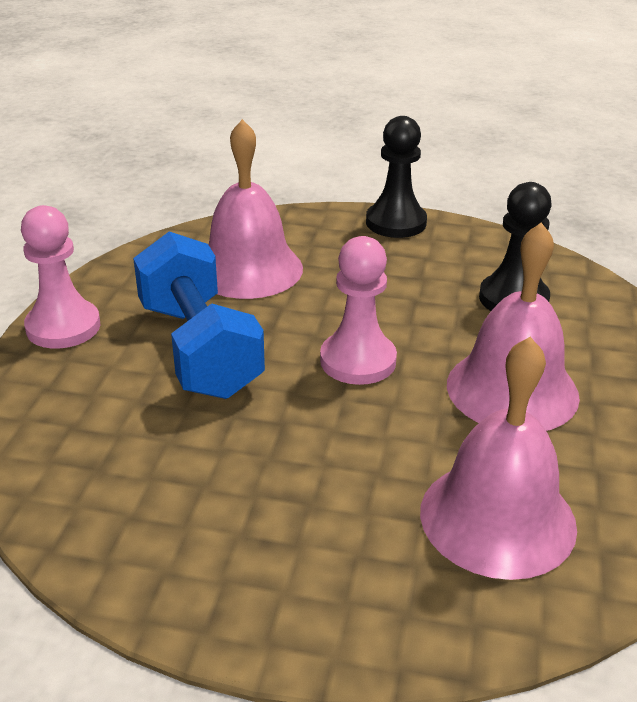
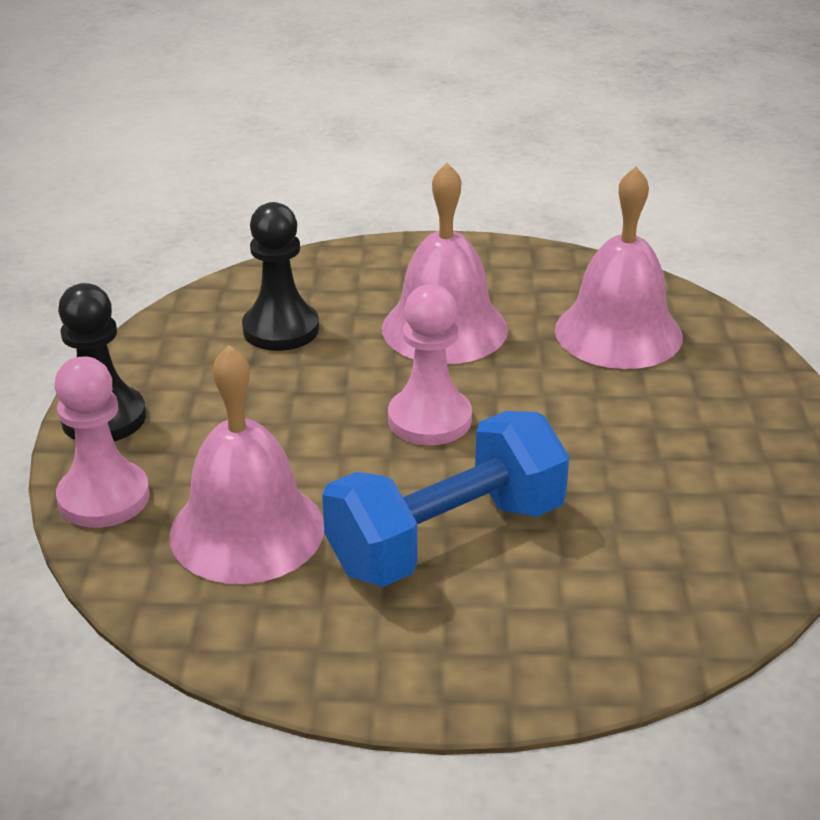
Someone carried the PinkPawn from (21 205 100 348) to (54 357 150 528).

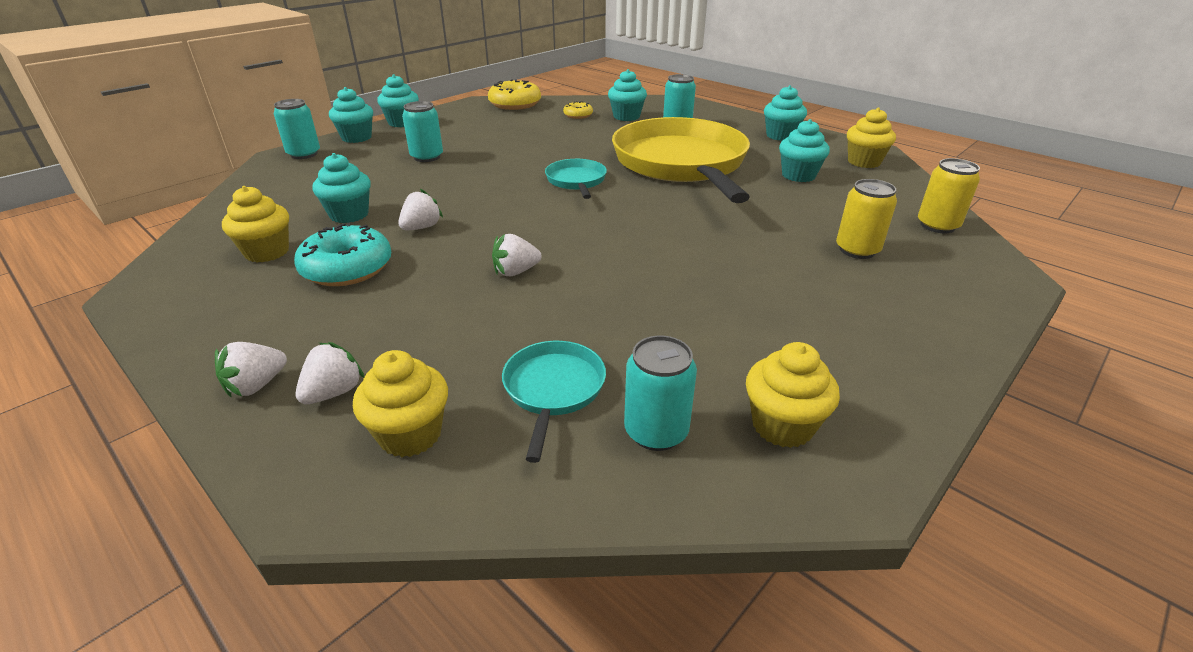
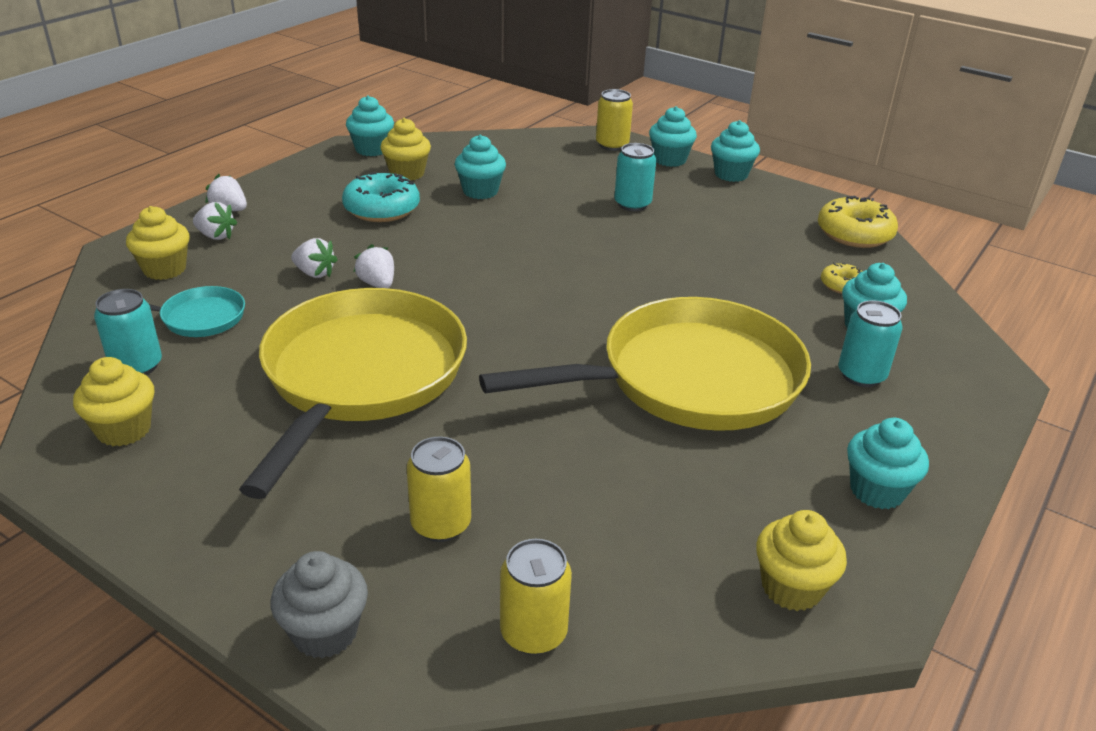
Someone put down the YellowPan at (239 288 467 499).
Someone put down the GreyCupcake at (270 551 368 659).
Someone carried the WhiteStrawberry from (398 189 443 230) to (291 238 338 278).
Someone carried the TurquoiseCupcake from (779 119 830 182) to (346 95 394 156).
Someone repainted the TurquoiseCan at (274 99 320 159), which became the YellowCan at (596 89 633 151).
Someone took away the TurquoisePan at (545 159 607 199).

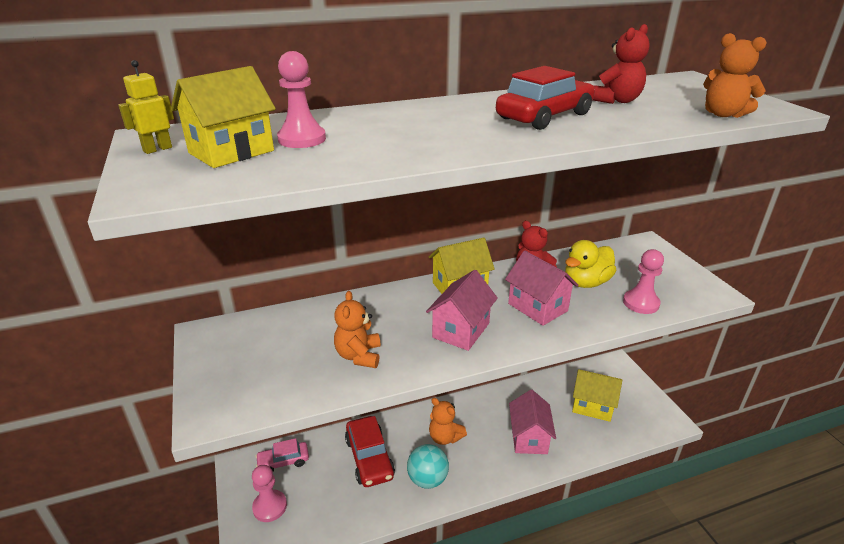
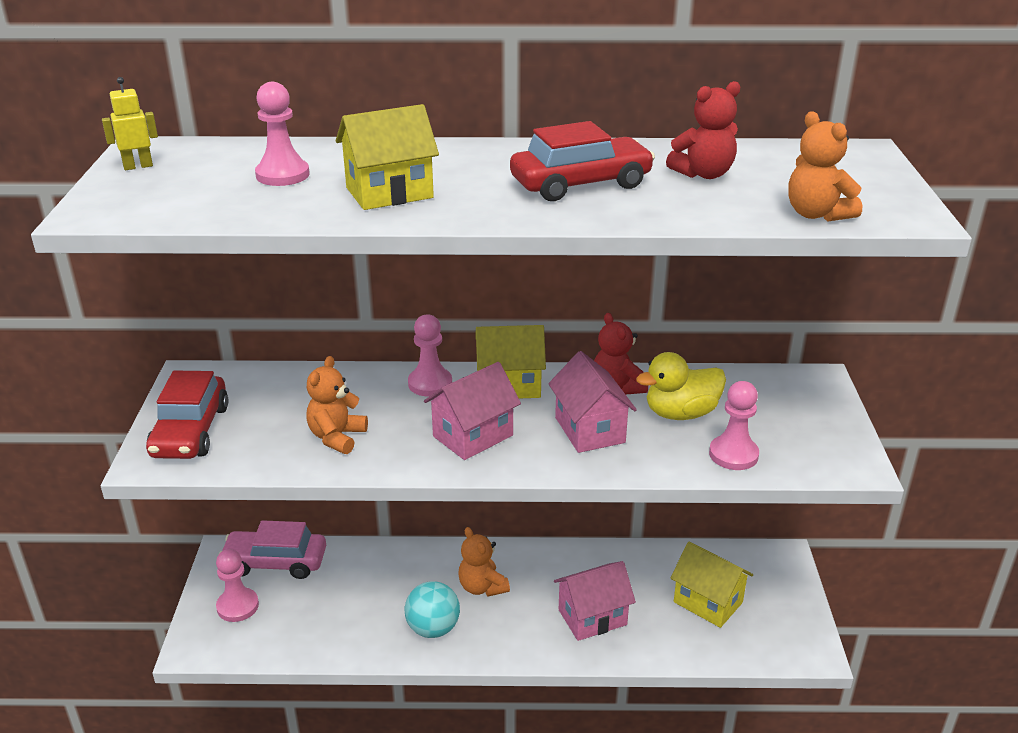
Someone carried the RedCar from (345 416 395 487) to (146 371 228 459).
Someone scaled the PinkCar at (255 438 309 471) by 1.57.
Someone carried the YellowHouse from (171 66 276 168) to (336 104 439 210).
Someone put down the PinkPawn at (408 314 452 396).
Someone rotated the PinkHouse at (509 390 556 454) by 45 degrees clockwise.

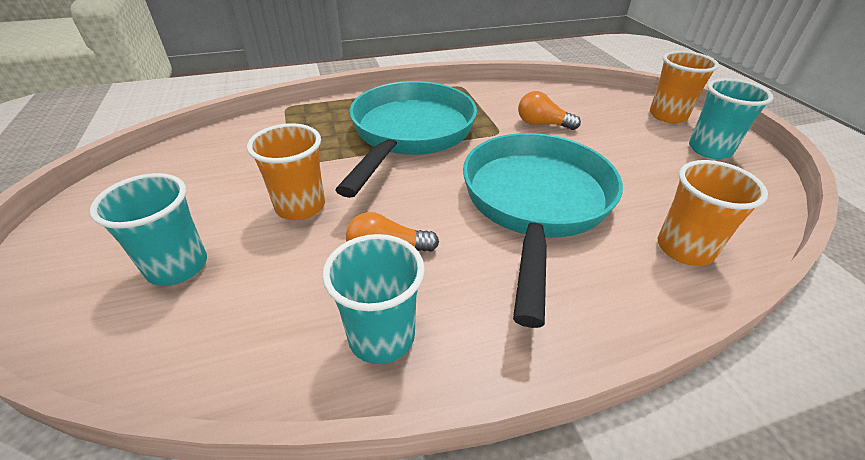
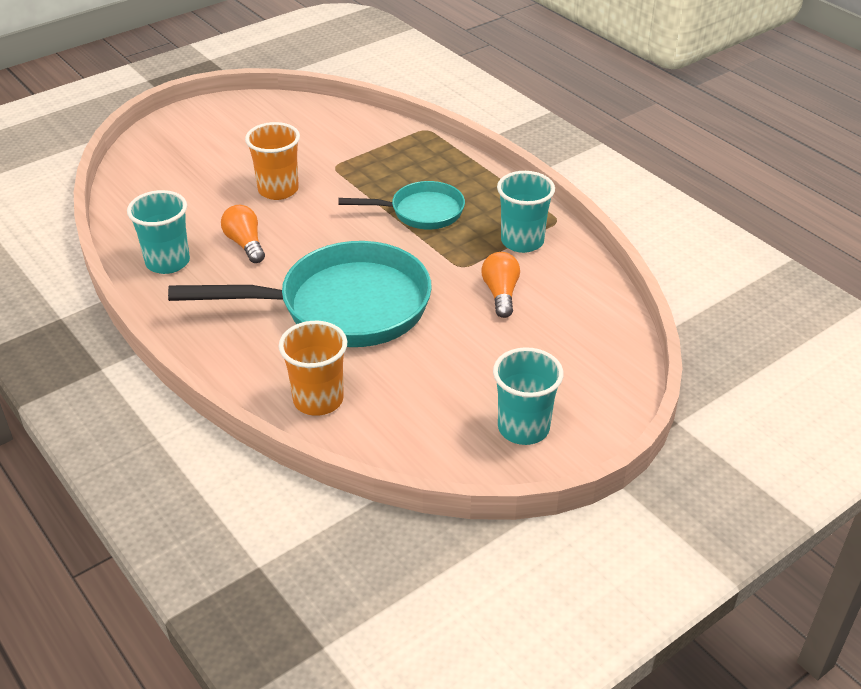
Someone scaled the TurquoisePan at (335 81 477 198) by 0.54.
Someone carried the TurquoiseCup from (90 173 207 286) to (497 171 555 253).
Someone took away the OrangeCup at (650 51 719 123).

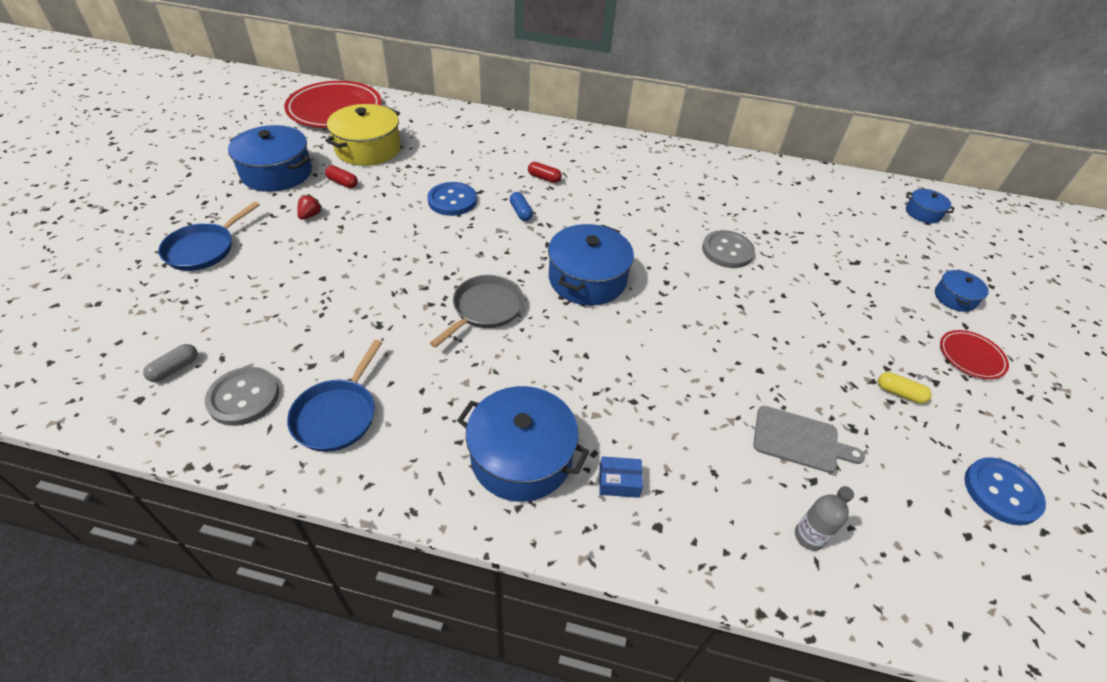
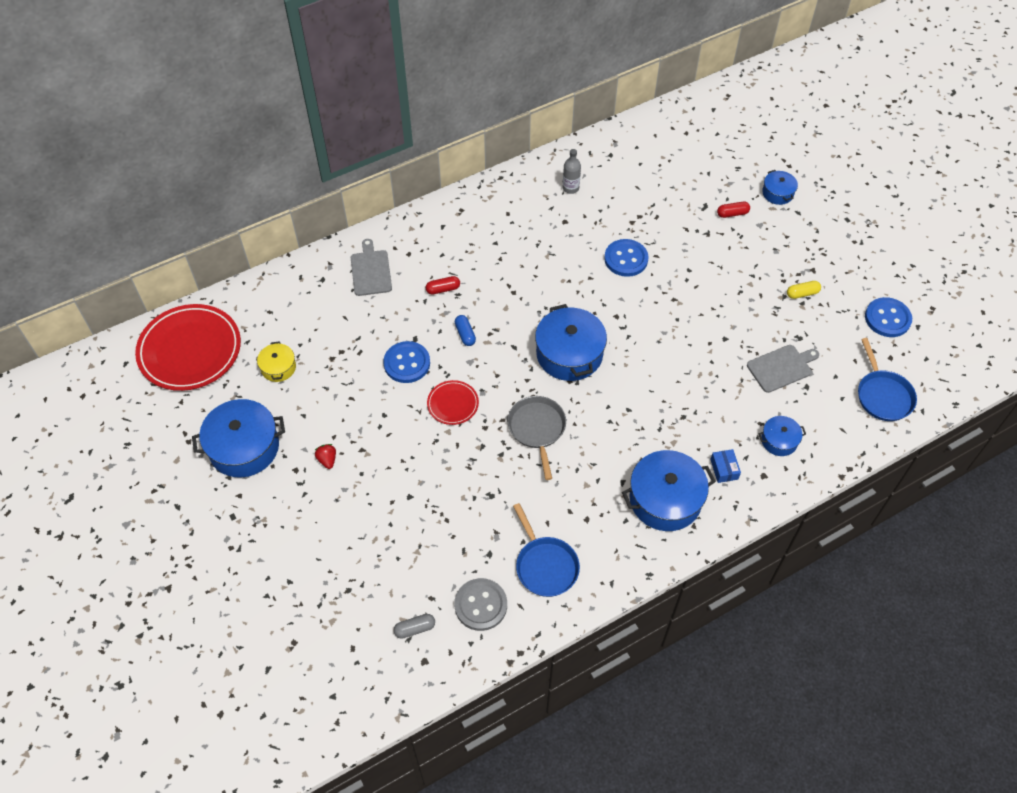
Someone scaled the YellowPot at (325 104 401 166) by 0.52.
Someone put down the GreyCuttingBoard at (351 239 392 296).
Someone rotated the GreyCapsule at (143 344 198 382) by 75 degrees clockwise.
Someone carried the RedPlate from (940 330 1009 379) to (427 380 479 425).
Someone rotated the BlueCapsule at (510 192 533 221) by 45 degrees clockwise.
Someone carried the GreyBottle from (795 486 854 551) to (563 149 581 194).
Someone repainted the GreyButton at (702 230 755 268), which became the BlueButton at (604 239 648 277).
Someone rotated the BlueBox at (599 457 643 498) by 60 degrees counterclockwise.
Someone carried the RedCapsule from (325 165 358 188) to (717 202 750 218).
Someone carried the BluePot from (906 189 954 223) to (759 416 806 456).
Someone carried the BluePan from (158 201 260 271) to (858 338 917 421).

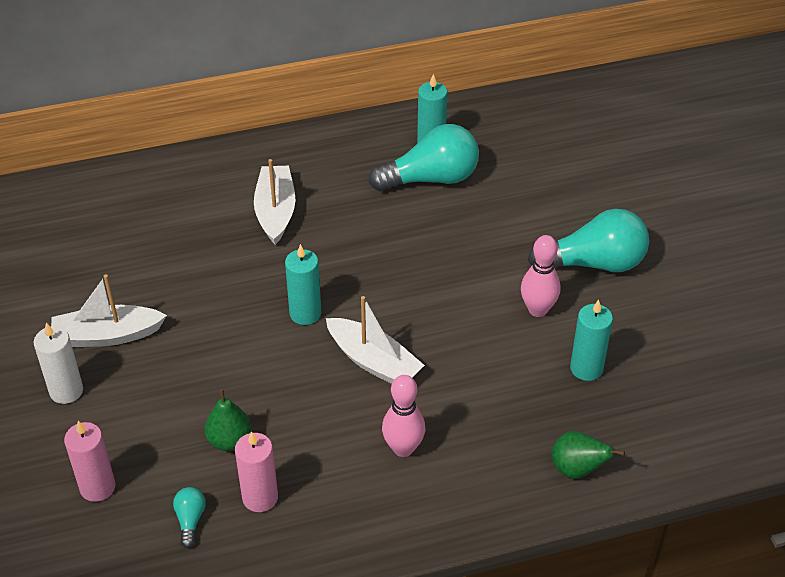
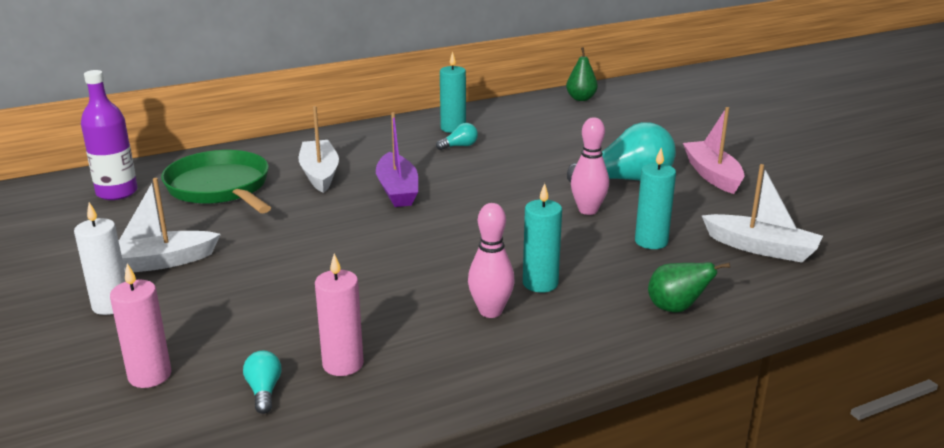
Someone put down the PurpleBottle at (81 70 138 200).
Someone put down the GreenPan at (161 150 271 213).
Someone put down the PurpleBoat at (376 112 418 207).
Someone scaled the TurquoiseLightBulb at (369 124 479 192) by 0.43.
Someone carried the TurquoiseCandle from (285 244 321 325) to (523 183 562 293).
Someone carried the GreenPear from (205 389 252 451) to (566 47 598 101).
Someone put down the PinkBoat at (683 107 744 194).
Someone carried the WhiteBoat from (326 296 425 384) to (702 164 823 263).

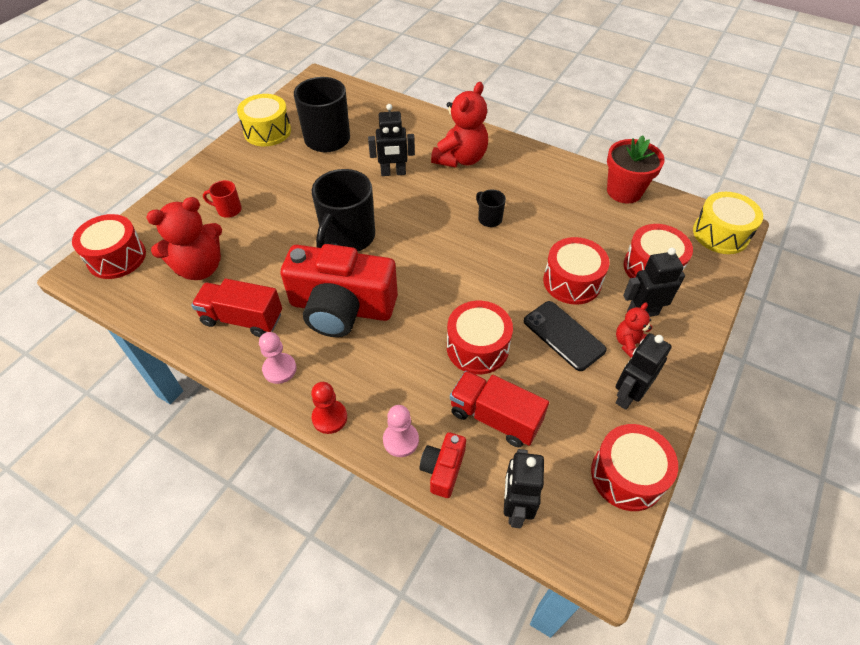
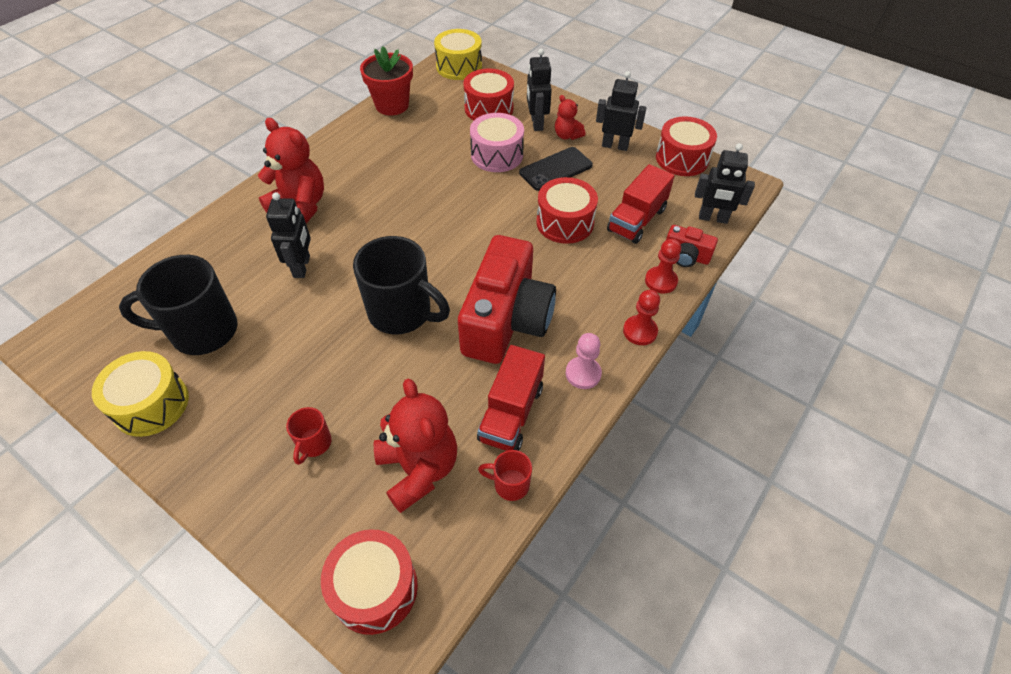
Someone repainted the RedDrum at (543 237 610 305), which became the PinkDrum at (470 113 524 172).
Someone put down the RedMug at (478 450 532 501).
Someone rotated the BlackRobot at (616 333 672 410) by 150 degrees clockwise.
Someone repainted the PinkPawn at (383 405 419 457), which became the RedPawn at (645 239 681 294).
Someone took away the BlackMug at (476 190 506 227).

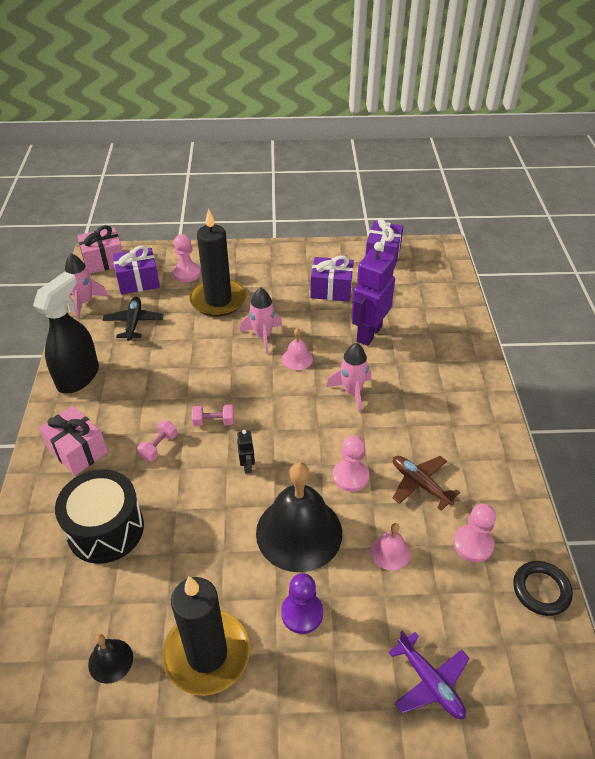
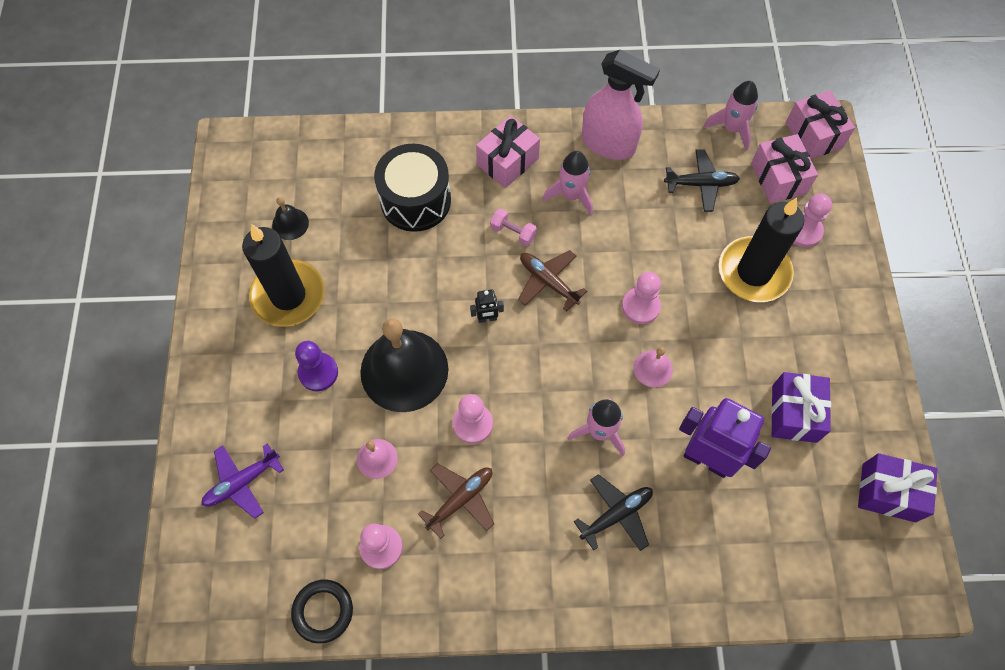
Someone swapped the PinkDumbbell at (192 405 234 426) for the BrownPlane at (518 250 587 311).
Someone carried the PinkRocket from (240 287 282 354) to (542 151 593 215).
Someone put down the BlackPlane at (574 474 653 551).
Someone repainted the BlackSprayBottle at (33 272 99 393), which became the PinkSprayBottle at (582 50 660 160).
Someone put down the PinkPawn at (622 272 661 324).
Someone repainted the PurpleGift at (113 245 160 294), which became the PinkGift at (751 134 818 203).

